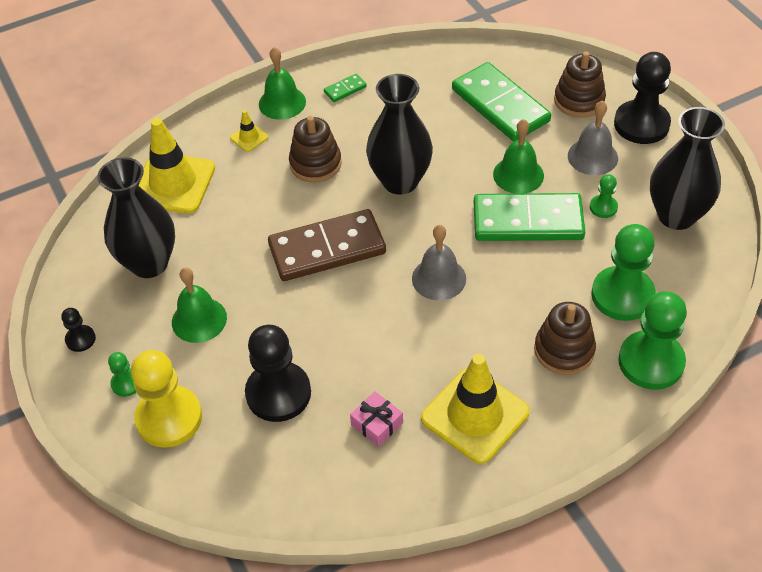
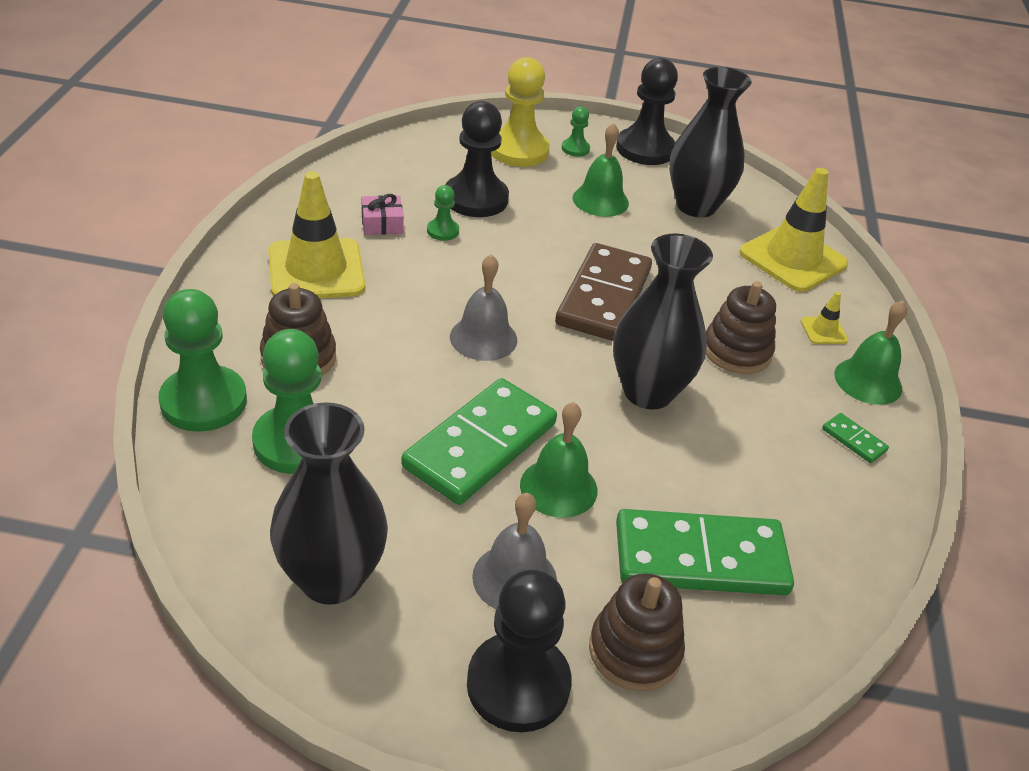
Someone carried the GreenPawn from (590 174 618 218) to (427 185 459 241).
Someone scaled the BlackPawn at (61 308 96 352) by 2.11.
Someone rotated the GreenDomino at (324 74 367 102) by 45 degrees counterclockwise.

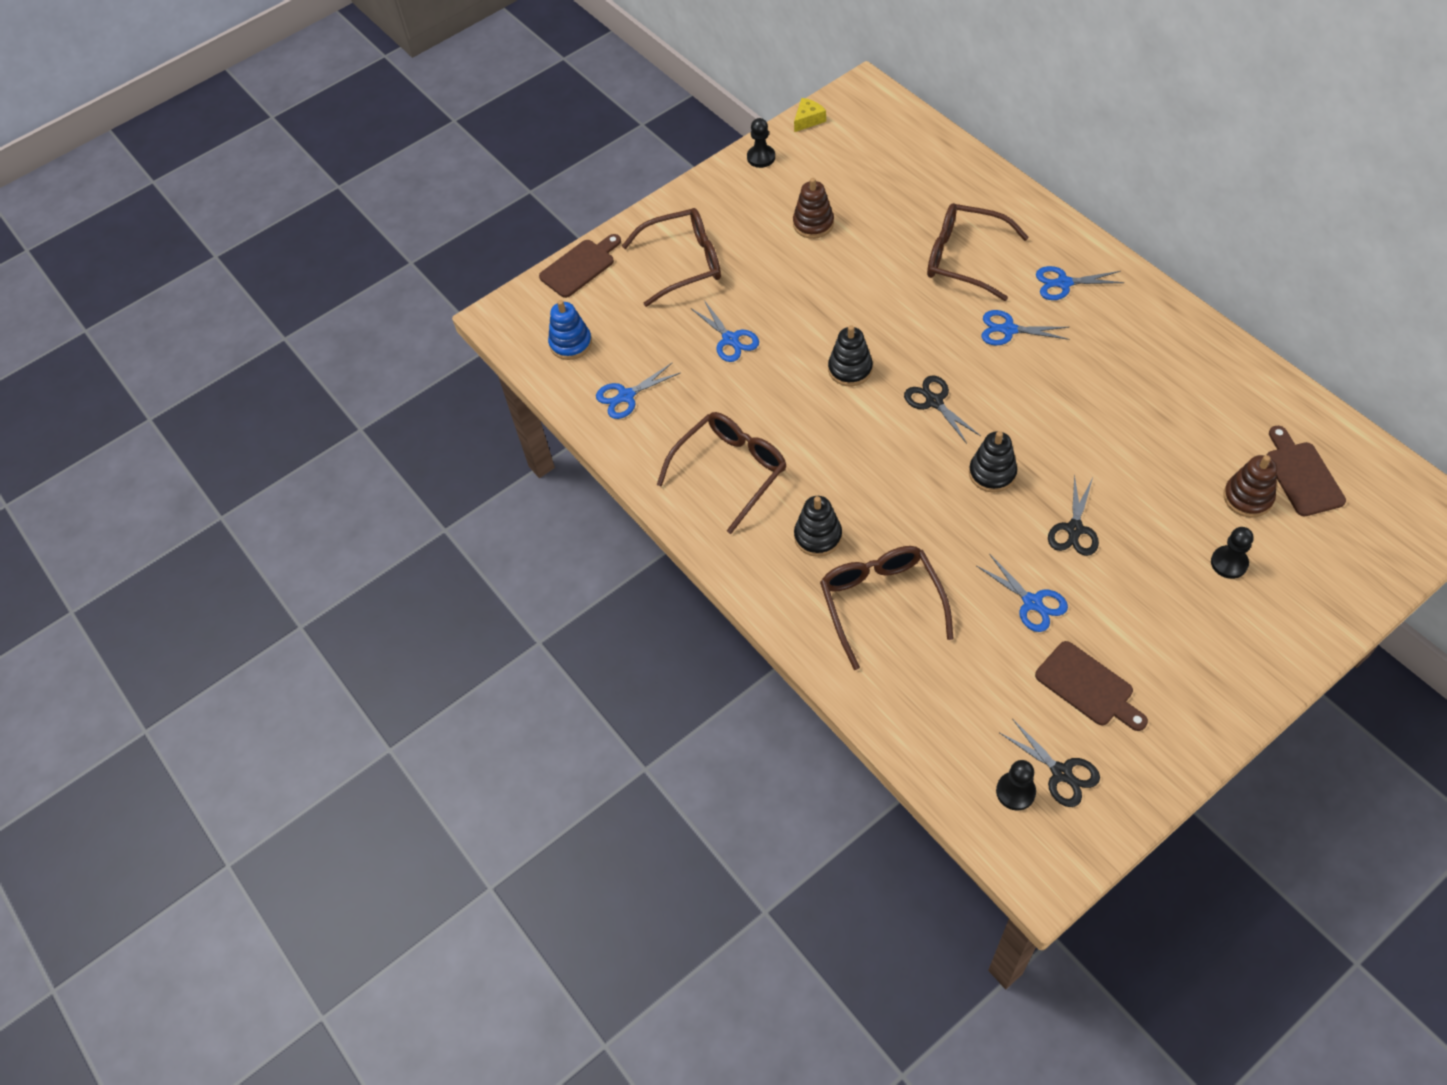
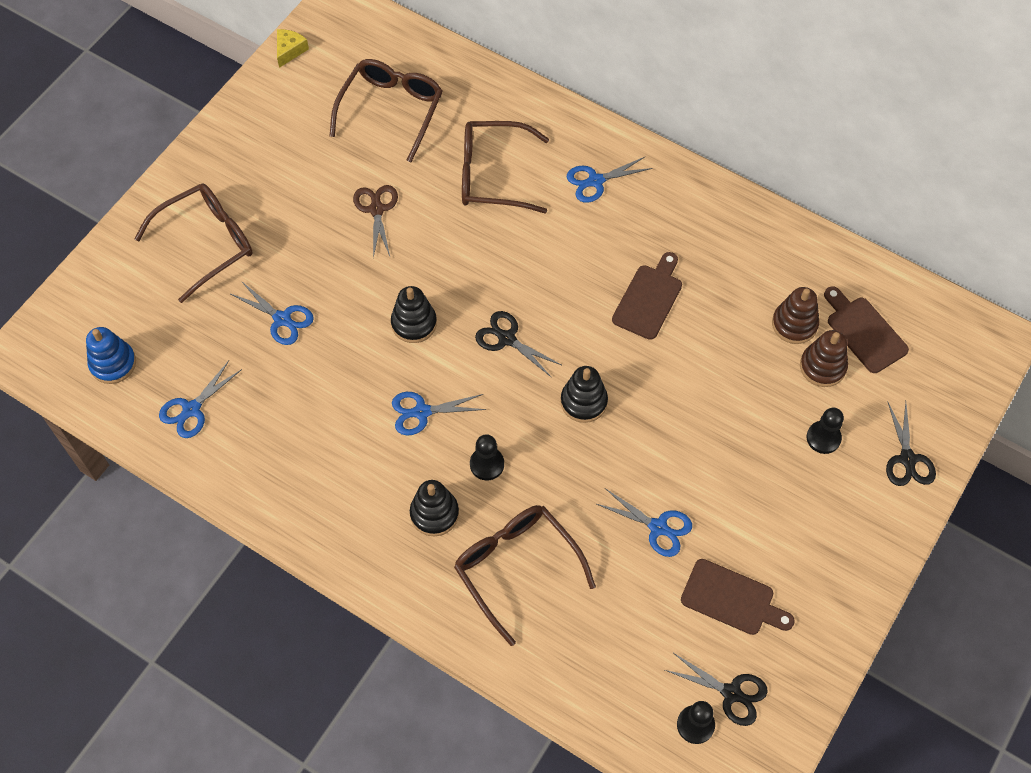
Someone carried the BrownGlasses from (657 412 787 534) to (330 59 443 162).
Someone put down the BrownScissors at (353 185 398 258).
Someone carried the BlueScissors from (981 310 1069 345) to (392 392 486 436).
Someone carried the BlackPawn from (747 118 775 168) to (470 434 504 480).
Someone carried the BrownCuttingBoard from (539 234 621 298) to (612 252 682 340).
Someone carried the BrownStackingToy from (793 178 834 239) to (772 287 819 344).
Someone carried the BlackScissors from (1048 474 1099 556) to (886 401 936 486).

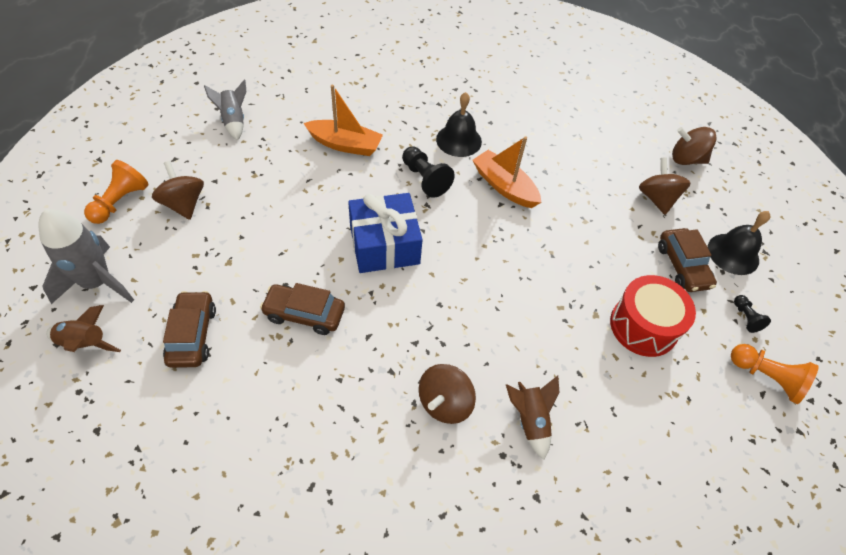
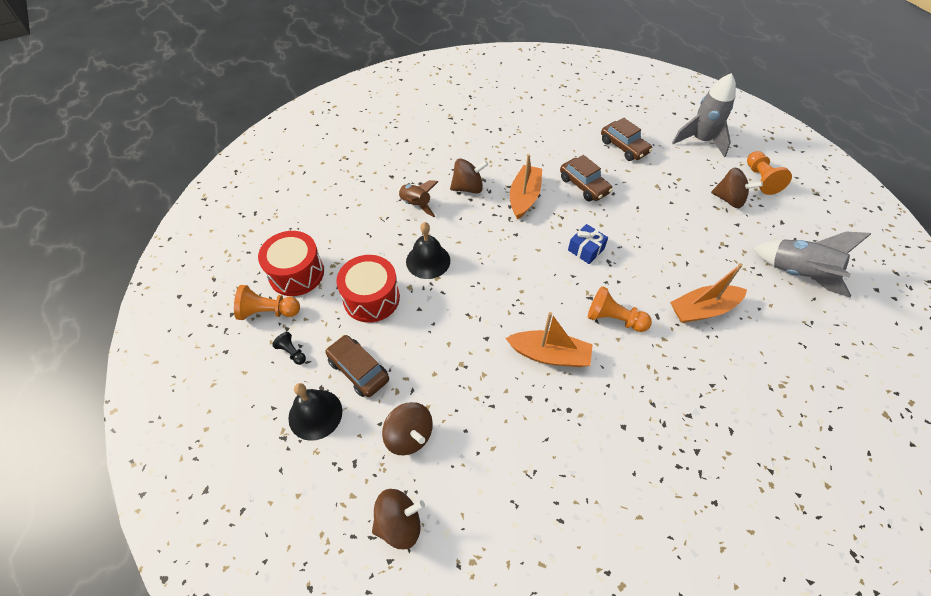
Someone put down the RedDrum at (258 231 324 296).
Someone carried the BlackBell from (436 92 482 157) to (406 222 450 279).
Someone rotated the BrownSpinningTop at (419 364 476 424) by 75 degrees clockwise.
Someone put down the OrangeBoat at (510 154 542 220).
Someone rotated the BrownCar at (260 283 345 335) by 75 degrees clockwise.
Someone scaled the BlueGift at (348 193 423 273) by 0.53.
Someone repainted the BlackPawn at (402 146 455 198), which became the OrangePawn at (588 286 652 332).
Someone scaled the GreyRocket at (204 80 246 141) by 1.64.
Someone took away the BrownRocket at (46 305 121 352).

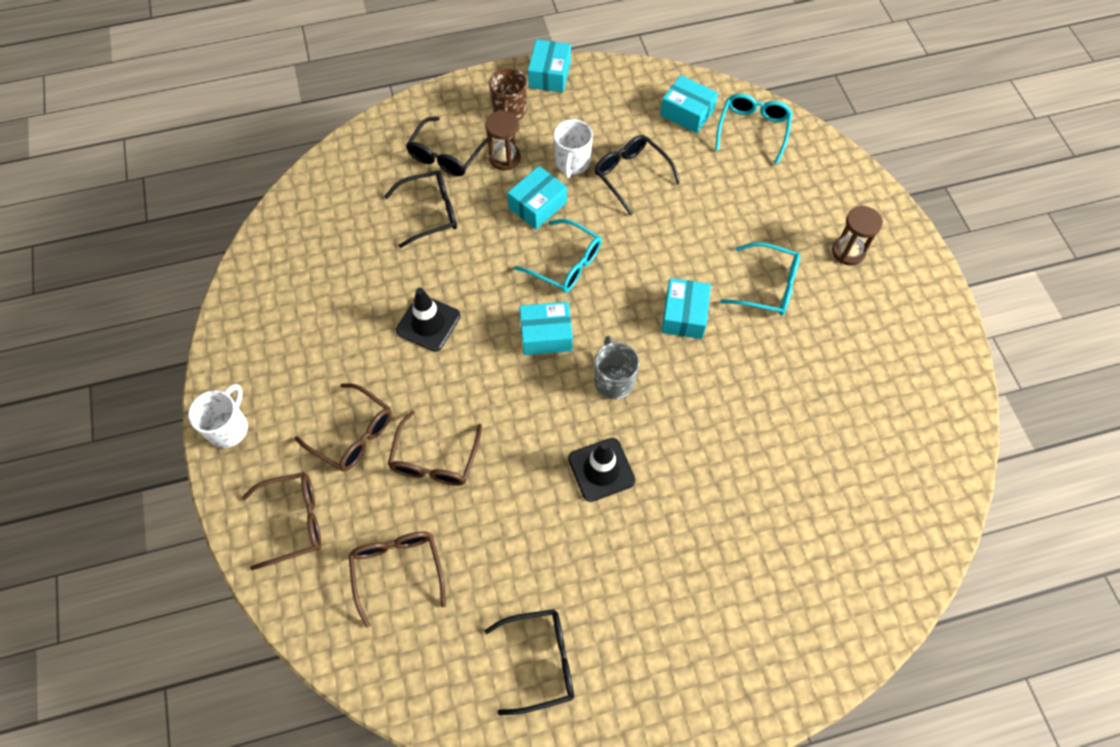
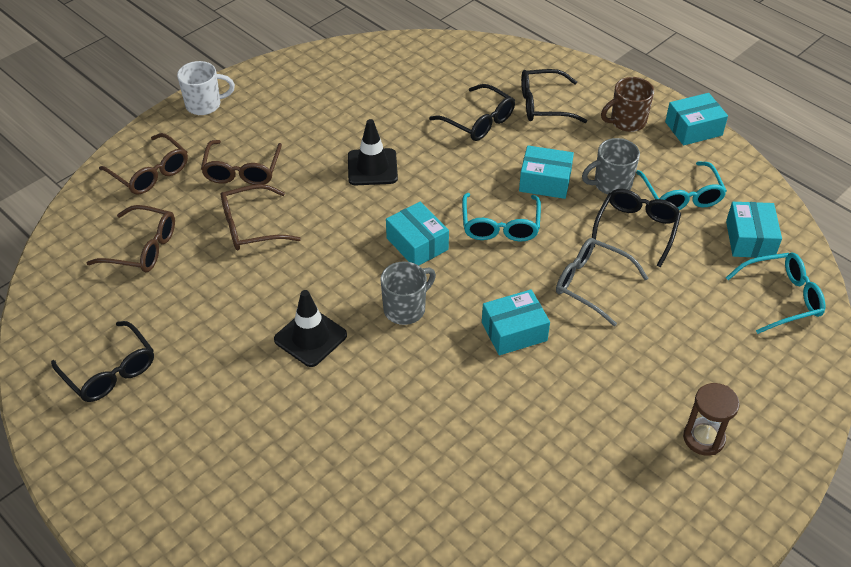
Someone rotated the BrownGlasses at (348 532 446 627) by 60 degrees clockwise.
Someone put down the GreyGlasses at (556 238 649 326).
Someone repainted the WhiteMug at (554 119 593 179), which became the GreyMug at (582 138 640 194).
Someone carried the TurquoiseGlasses from (720 242 800 315) to (636 161 727 210).
Someone took away the BrownHourglass at (485 111 521 171).

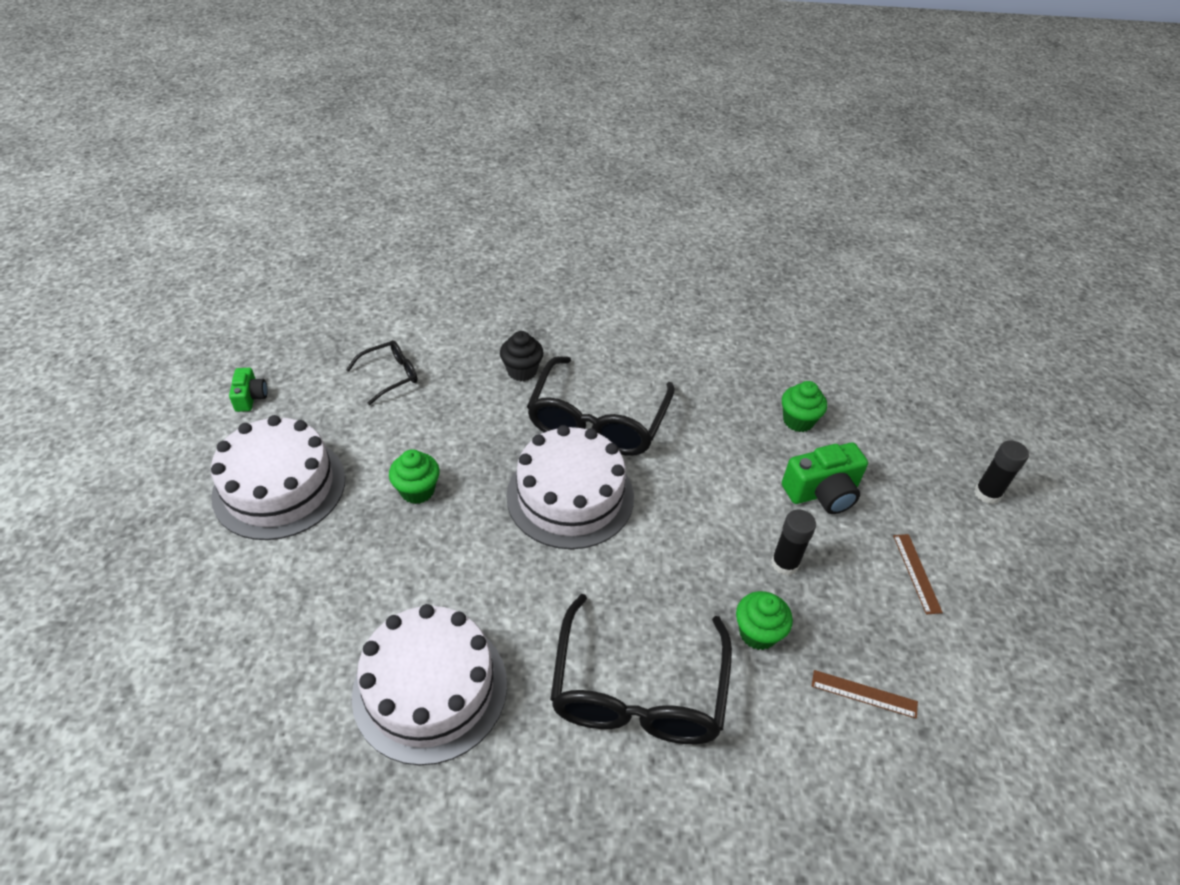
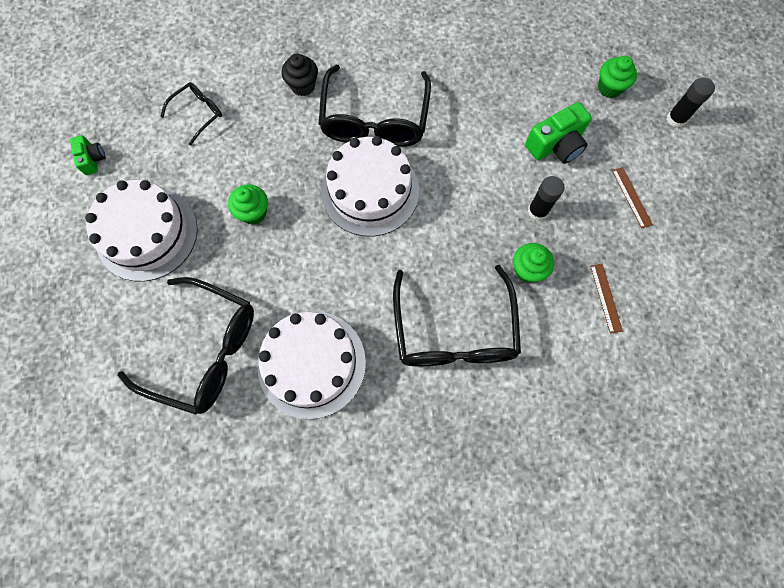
Someone put down the BlackGlasses at (117 277 254 415).
Someone rotated the BrownRuler at (812 670 918 719) by 75 degrees clockwise.
Someone carried the GreenCupcake from (782 381 827 432) to (598 56 637 98).

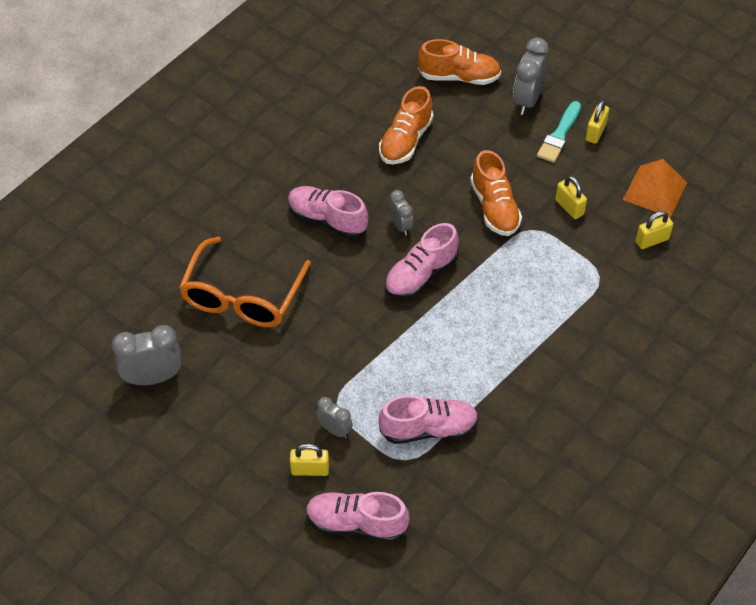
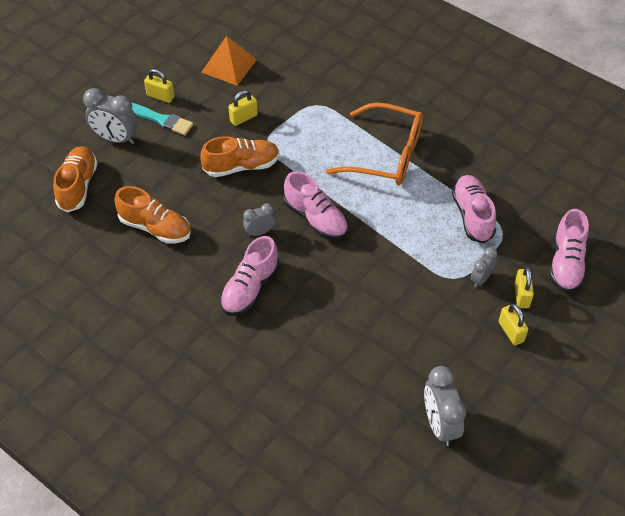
Someone carried the OrangeGlasses from (179 237 311 327) to (326 102 423 185).
Someone carried the YellowPadlock from (636 211 673 249) to (498 304 528 345).

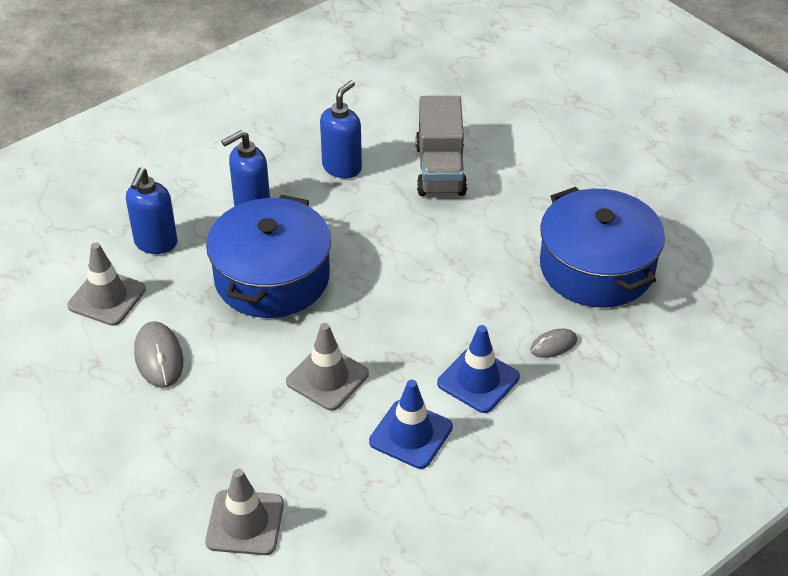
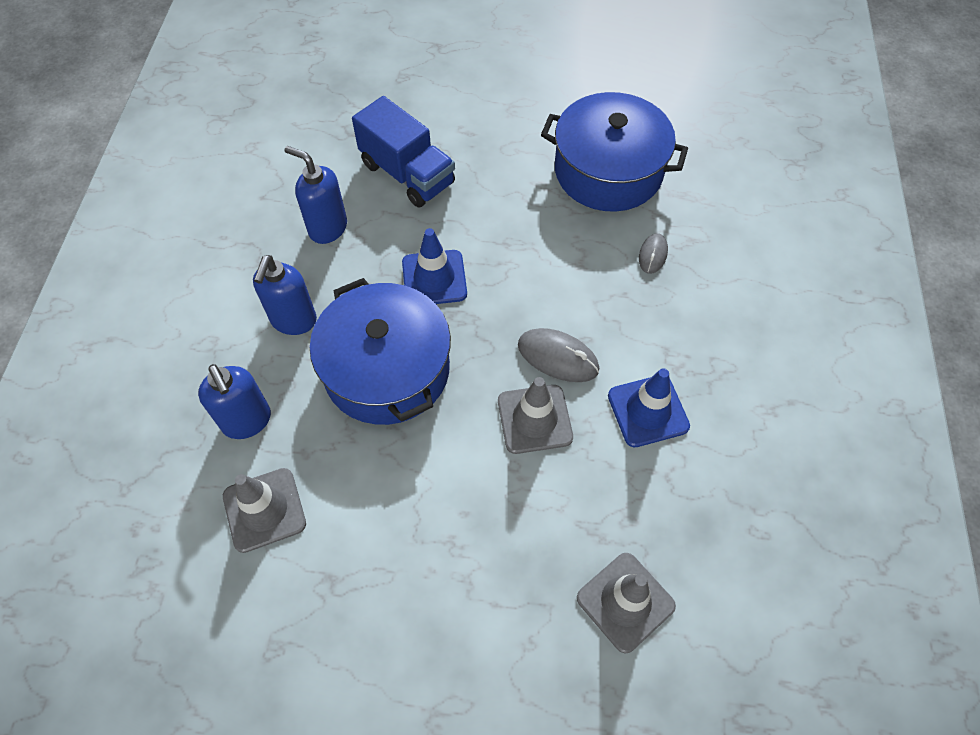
Someone rotated the BlueSoapDispenser at (320 80 362 178) by 45 degrees counterclockwise.
Someone repainted the GreyTruck at (415 96 467 196), which became the BlueTruck at (352 96 455 208).
Someone carried the BlueTrafficCone from (437 325 520 413) to (402 228 467 304).
Someone carried the GreyMouse from (134 321 183 388) to (518 328 599 382).

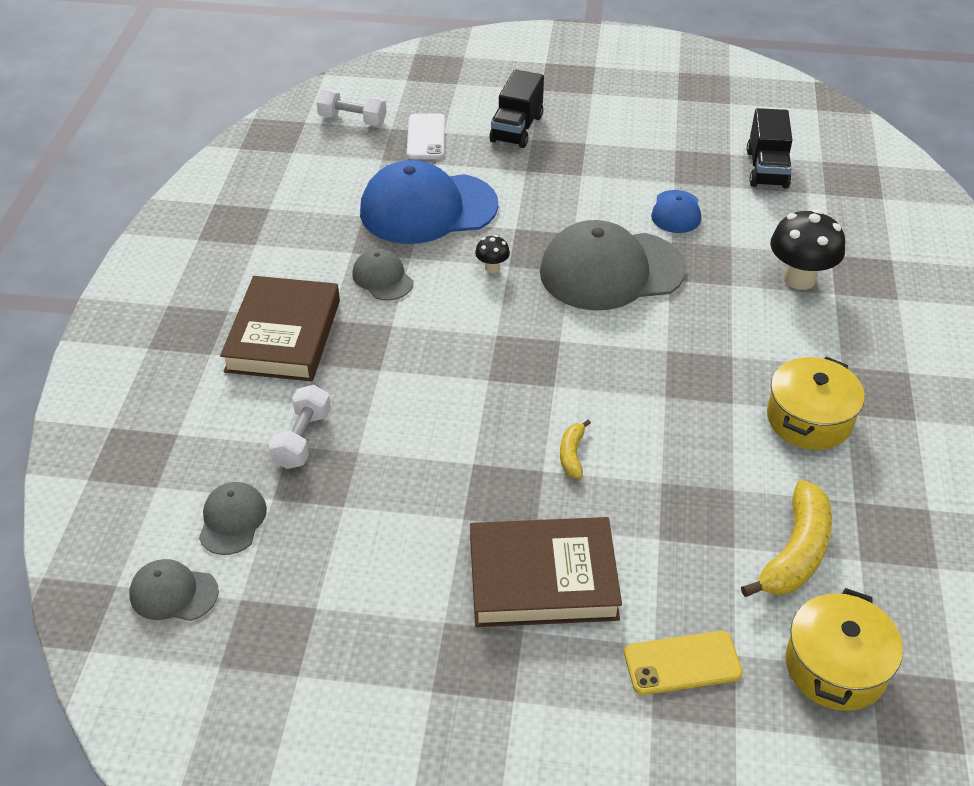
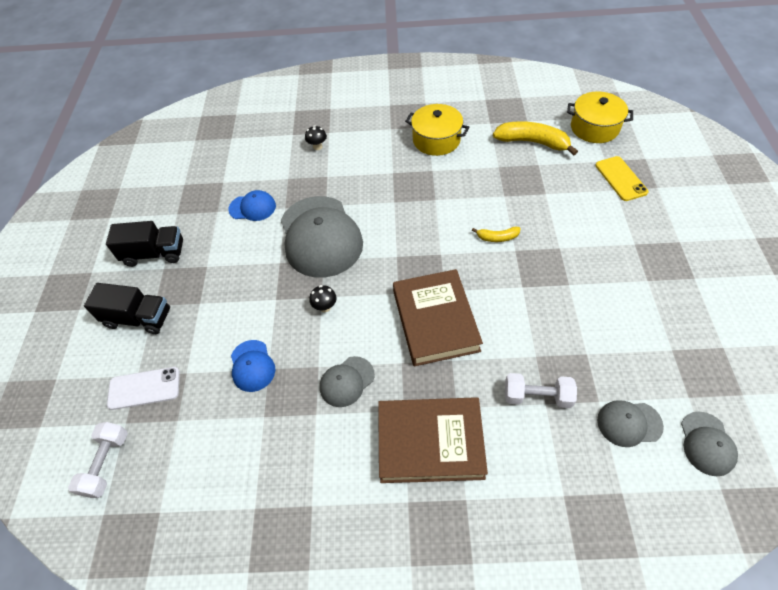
Someone carried the BlackTruck from (747 108 792 189) to (106 221 183 267).
Someone scaled the BlueCap at (360 160 498 244) by 0.48.
Someone scaled the BlackMushroom at (770 209 845 290) by 0.48.
Someone carried the BrownBook from (470 517 622 627) to (393 269 483 366).

